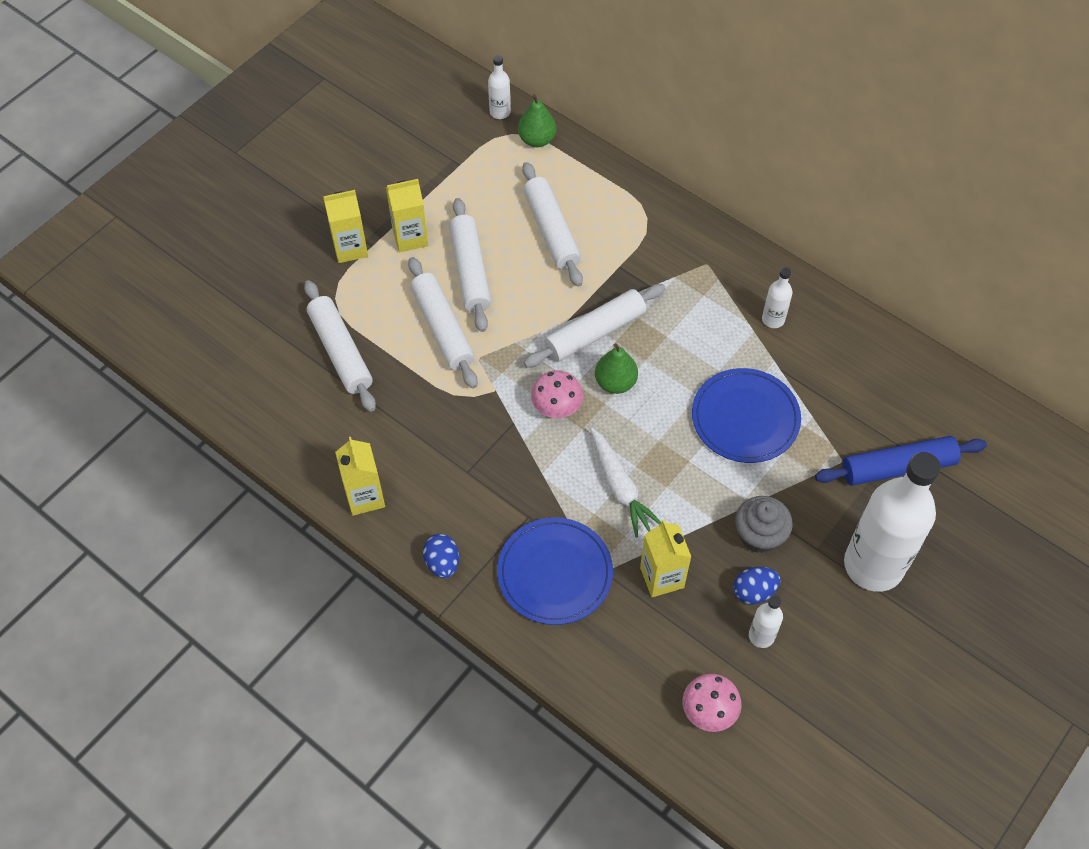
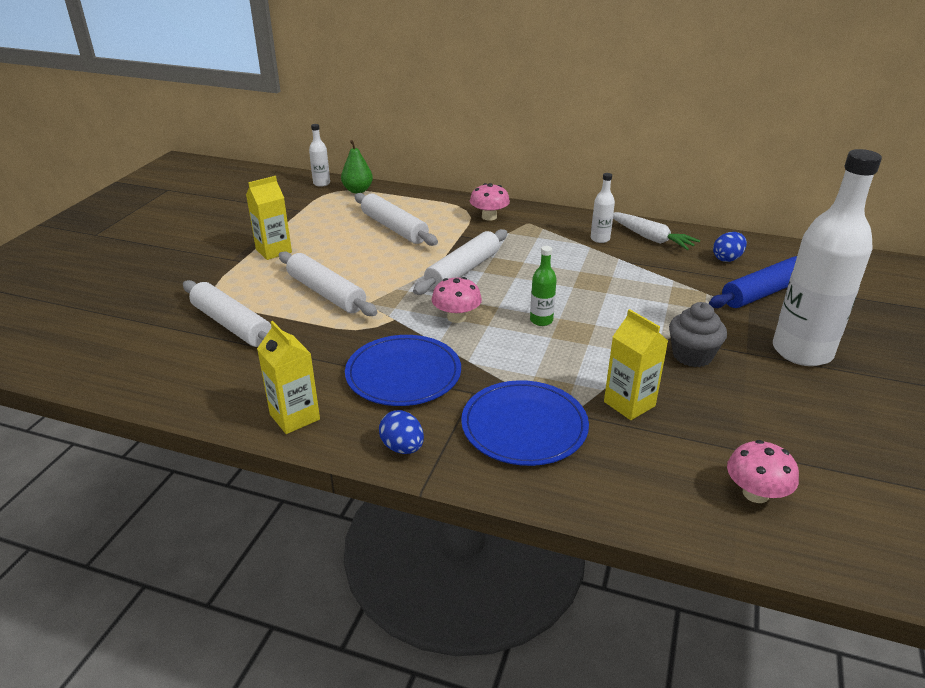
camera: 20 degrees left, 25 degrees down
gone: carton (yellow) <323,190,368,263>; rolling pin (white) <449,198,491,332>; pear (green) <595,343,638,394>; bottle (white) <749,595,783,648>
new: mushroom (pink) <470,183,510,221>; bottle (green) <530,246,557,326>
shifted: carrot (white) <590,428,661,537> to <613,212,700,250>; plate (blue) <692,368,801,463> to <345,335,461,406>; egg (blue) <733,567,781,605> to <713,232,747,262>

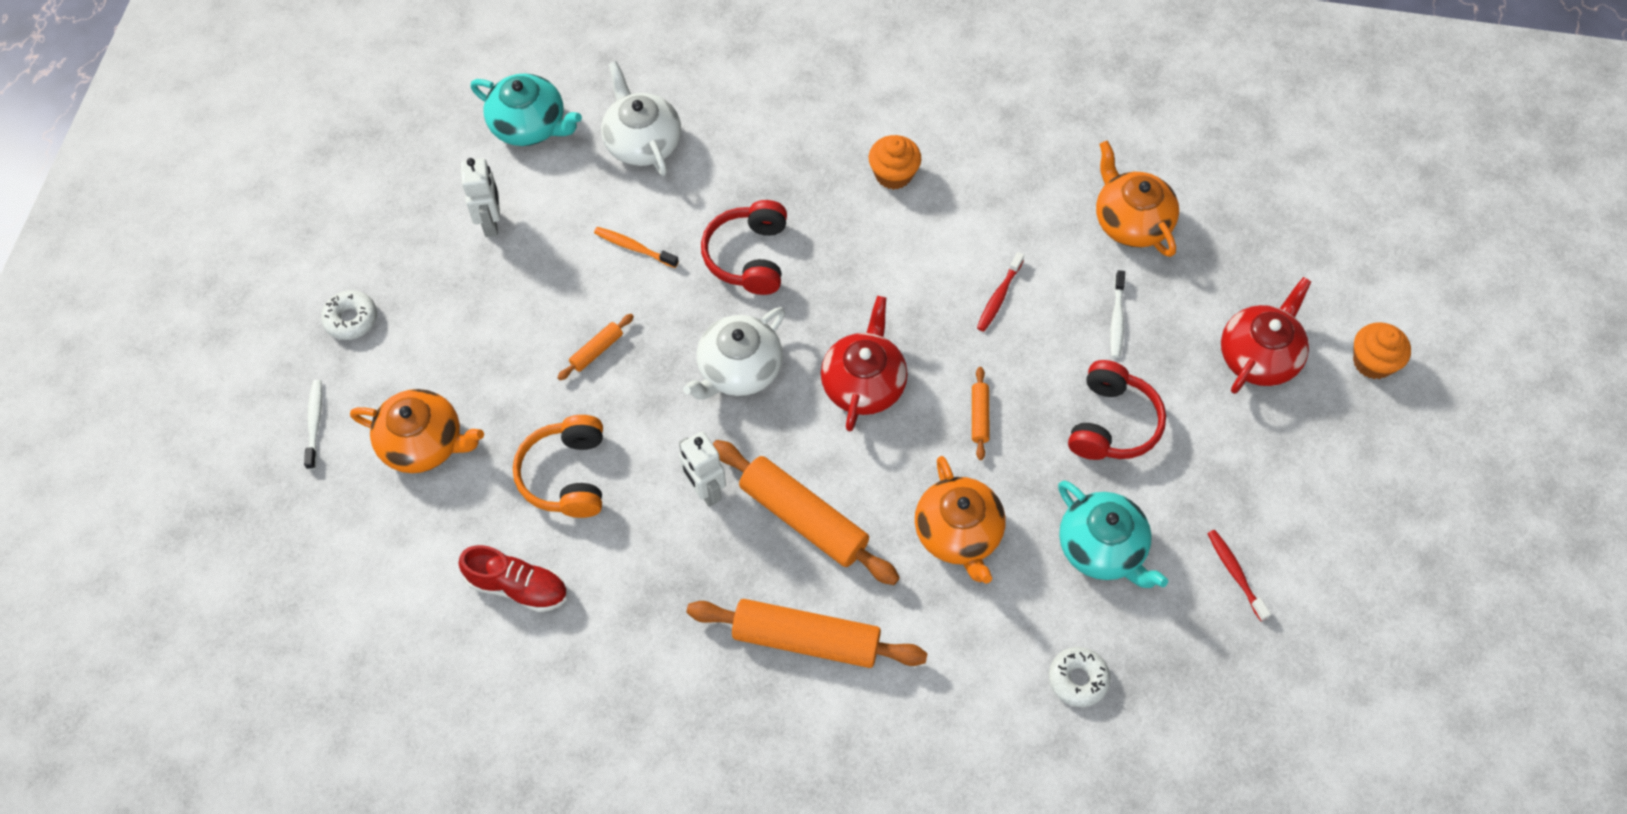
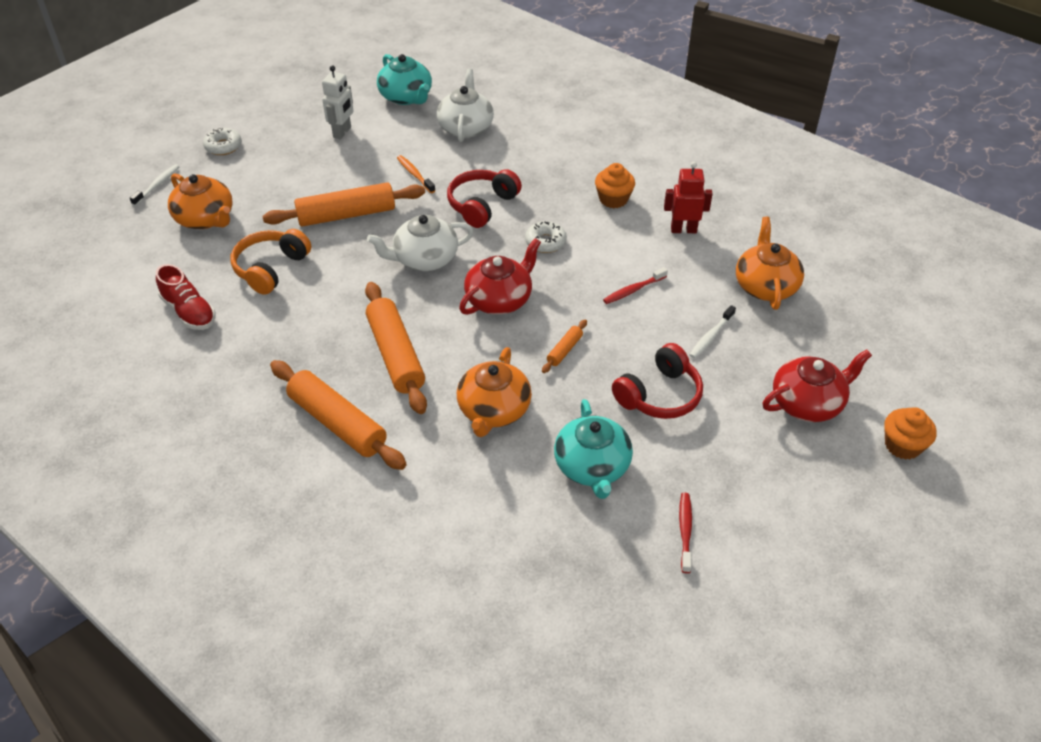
camera: 30 degrees right, 15 degrees down
gone: robot (white) <679,431,726,507>
new: robot (red) <664,162,713,233>
shifted: donut (white) <1049,647,1110,707> to <525,221,567,253>
scaled: rolling pin (orange) <557,314,634,380> = <262,182,425,227> x2.21

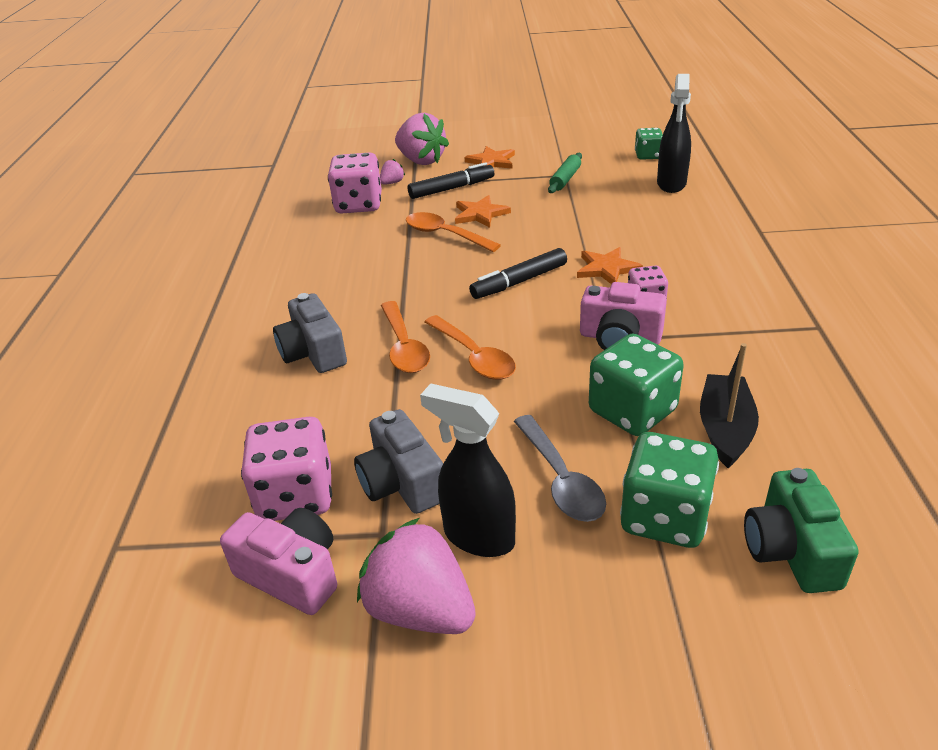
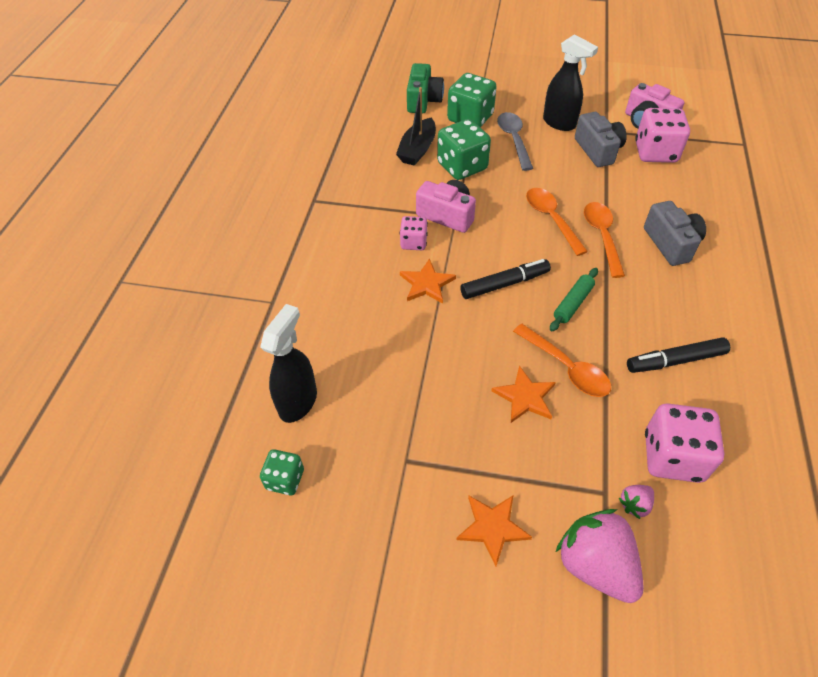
camera: 170 degrees left, 15 degrees up
gone: strawberry (pink) <357,518,476,634>
shifted: marker (black) <408,162,494,199> to <627,337,730,373>; rolling pin (green) <548,153,582,193> to <550,268,598,331>

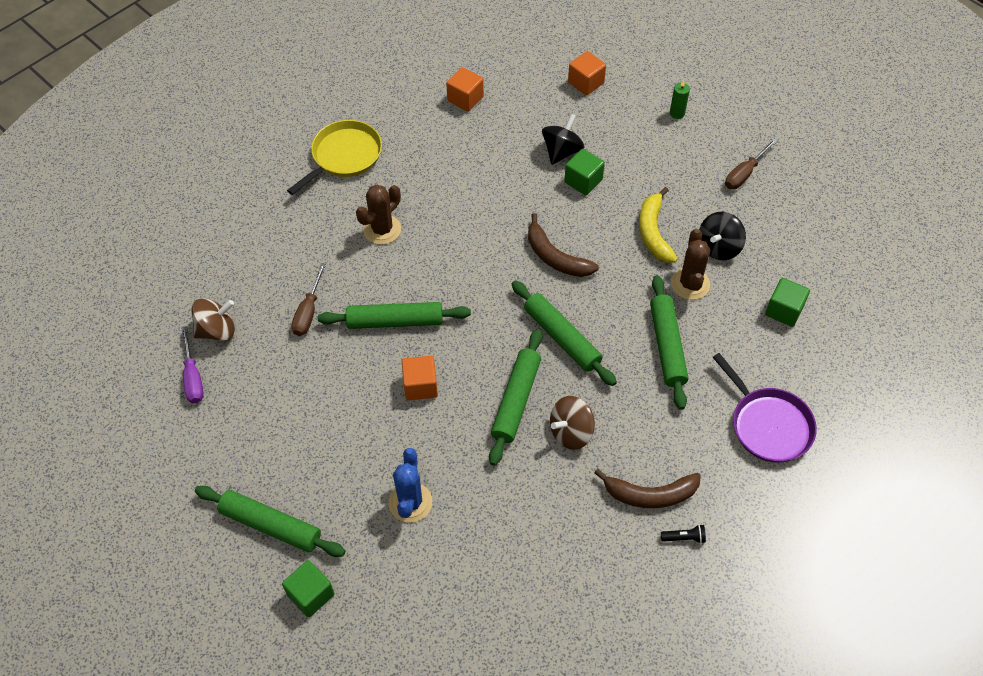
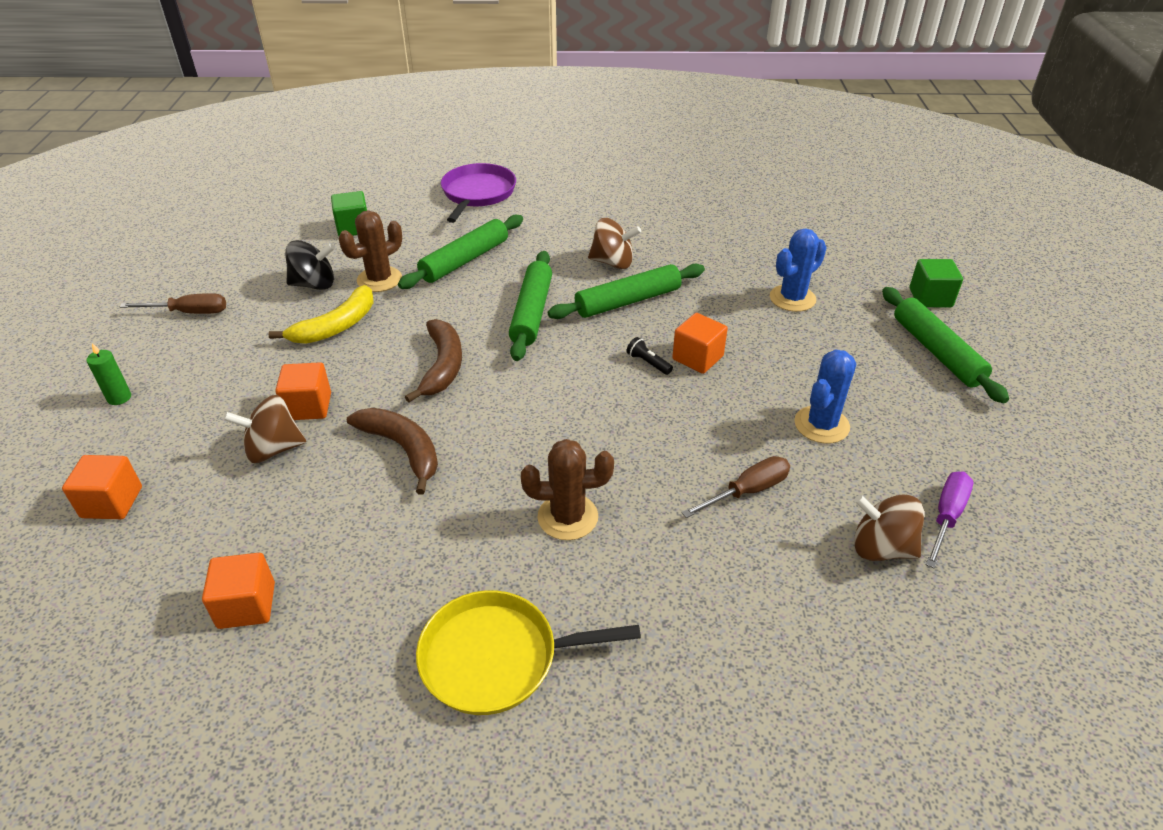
camera: 135 degrees left, 15 degrees down
gone: rolling pin (green) <318,302,471,329>
new: cactus (blue) <795,349,857,443>
shifted: banana (brown) <594,469,701,508> to <347,408,438,495>; flashlight (black) <661,524,706,544> to <627,337,673,375>
repainted: spinning top (black) <542,114,584,165> to spinning top (brown) <223,395,306,463>; cube (green) <564,149,605,195> to cube (orange) <275,362,331,420>

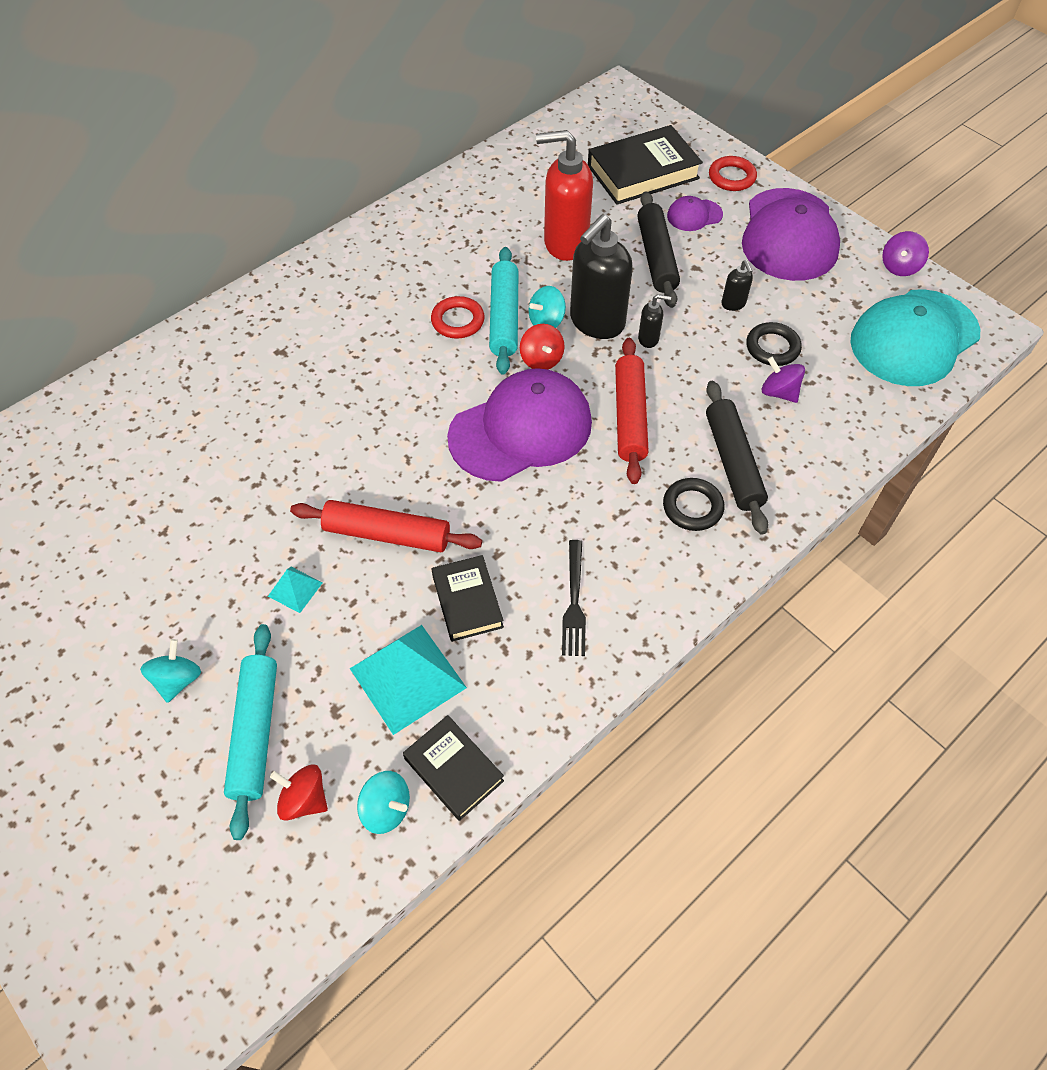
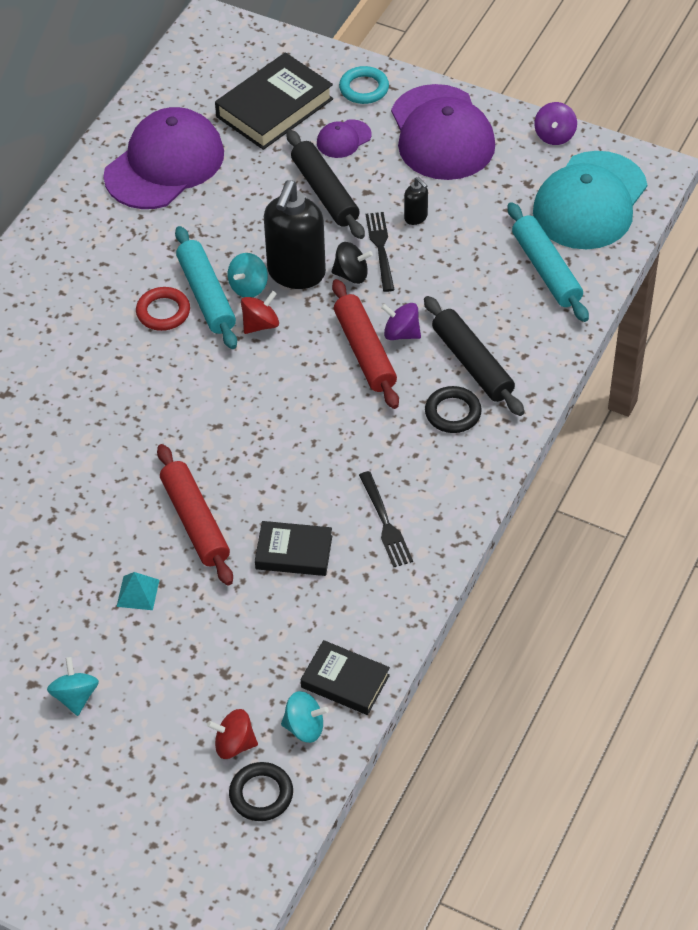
camera: 20 degrees left, 5 degrees down
gone: pyramid (turquoise) <350,625,467,735>; soap dispenser (red) <536,130,593,261>
new: fork (black) <365,212,395,292>
shifted: rolling pin (turquoise) <224,624,277,840> to <508,202,589,322>; cap (purple) <447,368,592,482> to <103,107,224,209>; ring (black) <746,322,802,366> to <229,762,293,821>; spinning top (purple) <762,357,805,403> to <381,303,421,340>
swapped: soap dispenser (black) <638,294,671,348> to spinning top (black) <332,242,373,284>
repainted: ring (red) <709,156,757,191> to ring (turquoise) <339,66,389,104>
rotated: rolling pin (red) <290,500,482,552> = <157,444,233,586> 75 degrees clockwise; book (black) <432,555,504,642> = <255,521,332,576> 45 degrees counterclockwise; spinning top (red) <520,324,565,369> = <241,291,279,334> 90 degrees counterclockwise

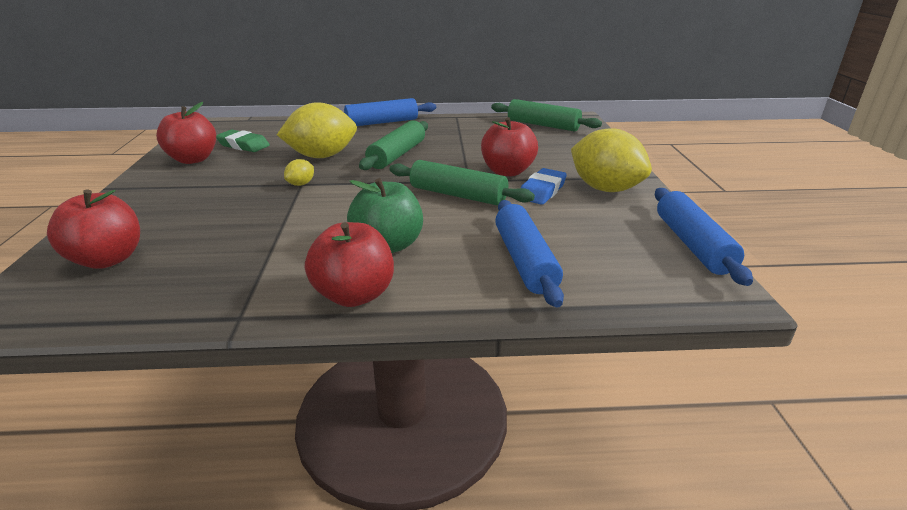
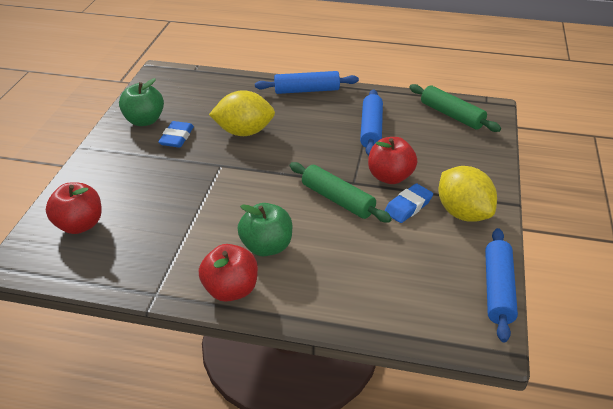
camera: 15 degrees right, 10 degrees up
gone: eraser (green) <216,129,270,152>; lemon (yellow) <284,159,314,186>; rolling pin (green) <359,120,428,170>
new: eraser (blue) <158,121,194,148>
shifted: rolling pin (blue) <495,200,564,308> to <360,89,383,156>
repainted: apple (red) <156,102,216,164> to apple (green) <119,78,164,126>

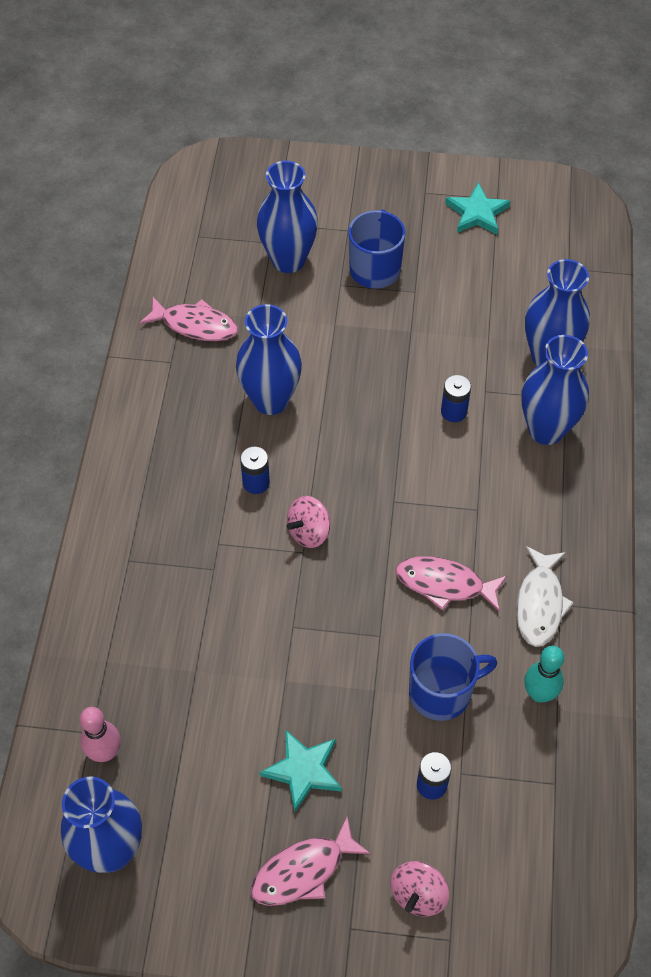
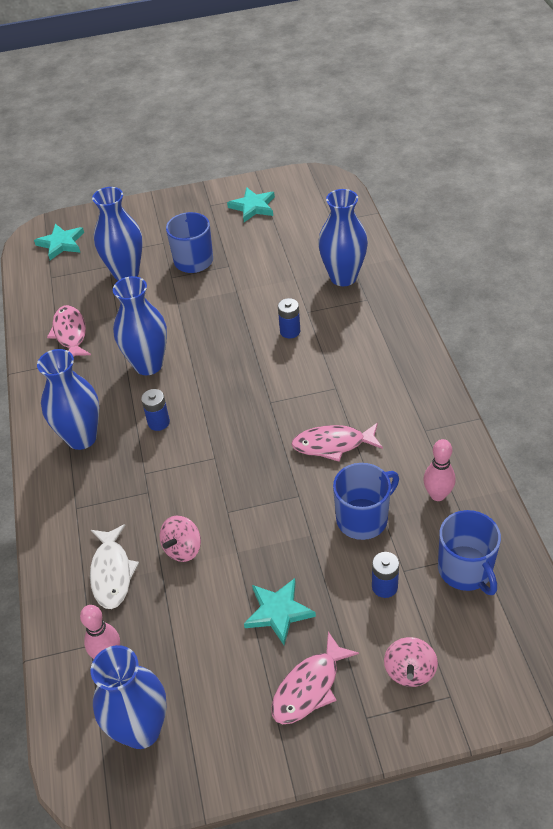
camera: 15 degrees left, 10 degrees down
new: star (turquoise) <34,224,84,260>; mug (blue) <438,510,501,595>
shifted: spinning top (pink) <287,496,330,548> to <159,516,201,562>; fish (white) <516,546,574,647> to <90,524,139,609>; vase (blue) <522,335,589,445> to <37,349,99,450>
repainted: bowling pin (turquoise) <524,646,564,703> to bowling pin (pink) <423,439,456,501>
rotated: fish (pink) <140,297,238,341> = <47,305,91,357> 105 degrees counterclockwise

